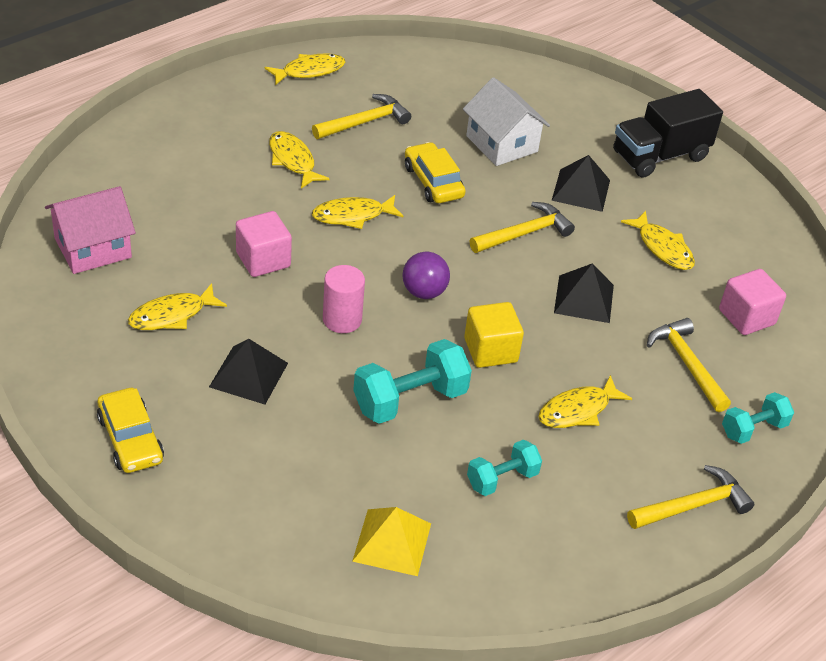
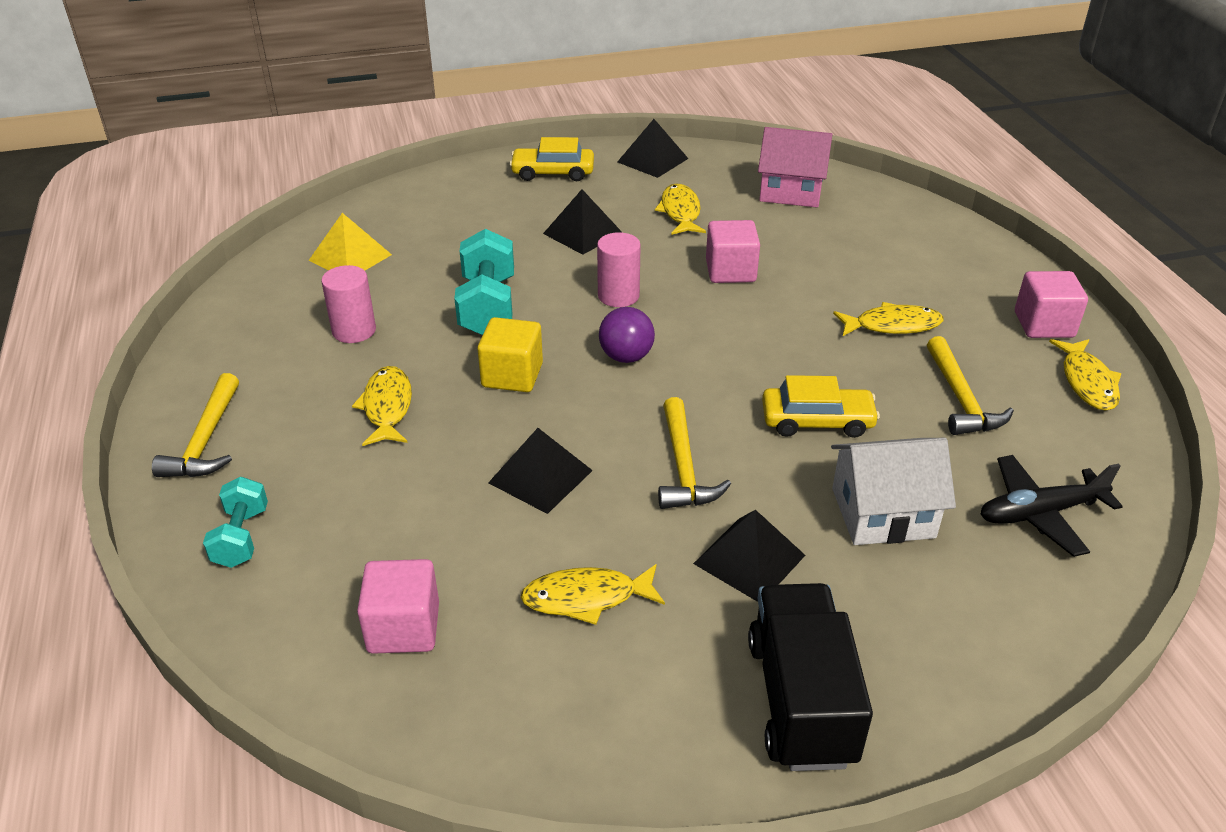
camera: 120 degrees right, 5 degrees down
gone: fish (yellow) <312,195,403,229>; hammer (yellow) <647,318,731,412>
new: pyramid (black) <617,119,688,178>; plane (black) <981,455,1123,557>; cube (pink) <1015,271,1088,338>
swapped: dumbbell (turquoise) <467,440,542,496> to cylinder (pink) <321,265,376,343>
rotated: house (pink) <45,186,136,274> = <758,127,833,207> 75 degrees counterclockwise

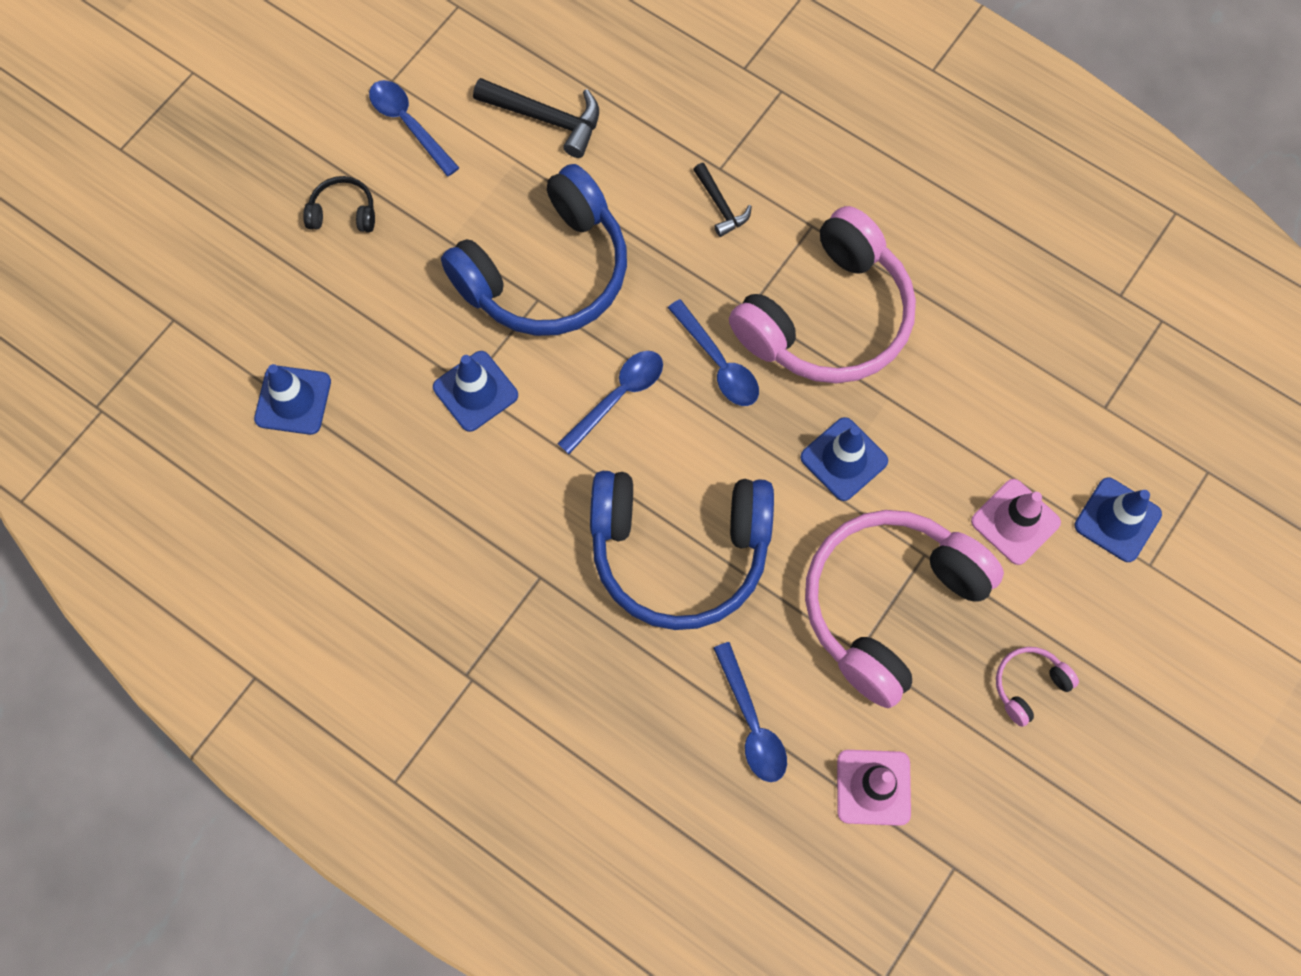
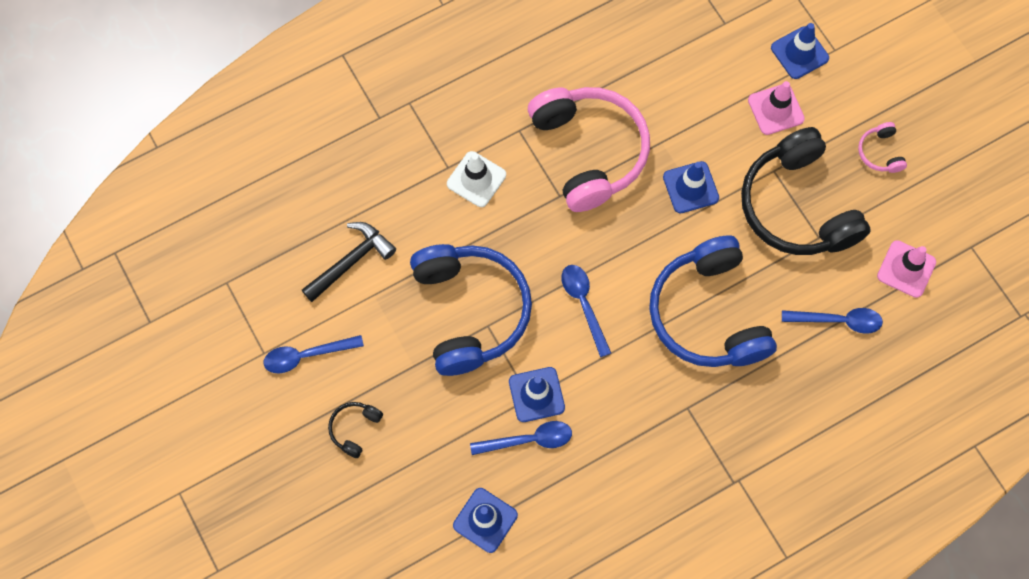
camera: 65 degrees left, 0 degrees up
shifted: spoon (blue) <668,299,759,406> to <470,421,572,455>
swapped: hammer (black) <693,163,752,237> to traffic cone (white) <447,151,506,207>
repainted: headphones (pink) <805,510,1004,708> to headphones (black) <741,127,871,255>
rotated: headphones (blue) <590,471,774,630> = <649,235,777,367> 135 degrees clockwise

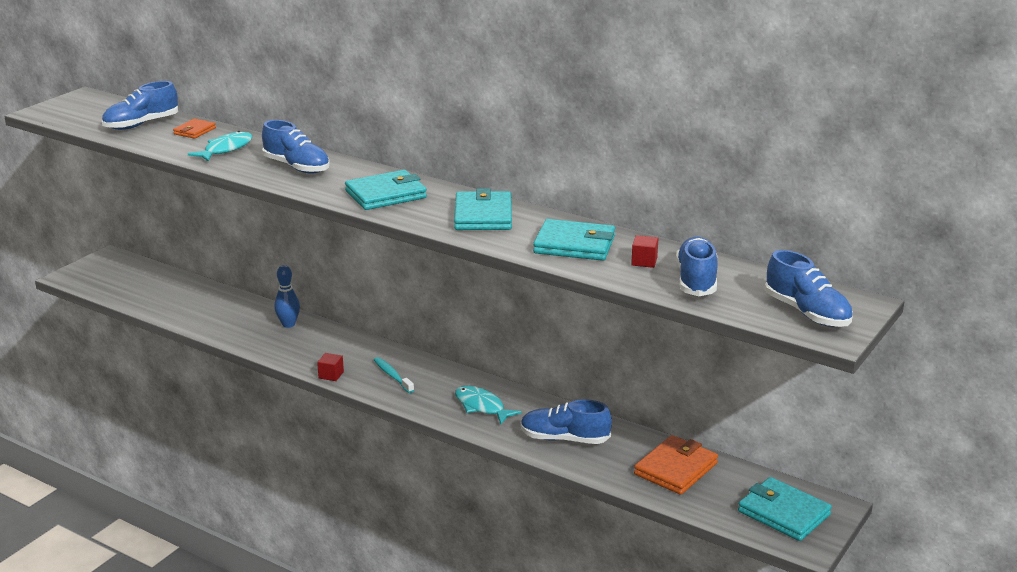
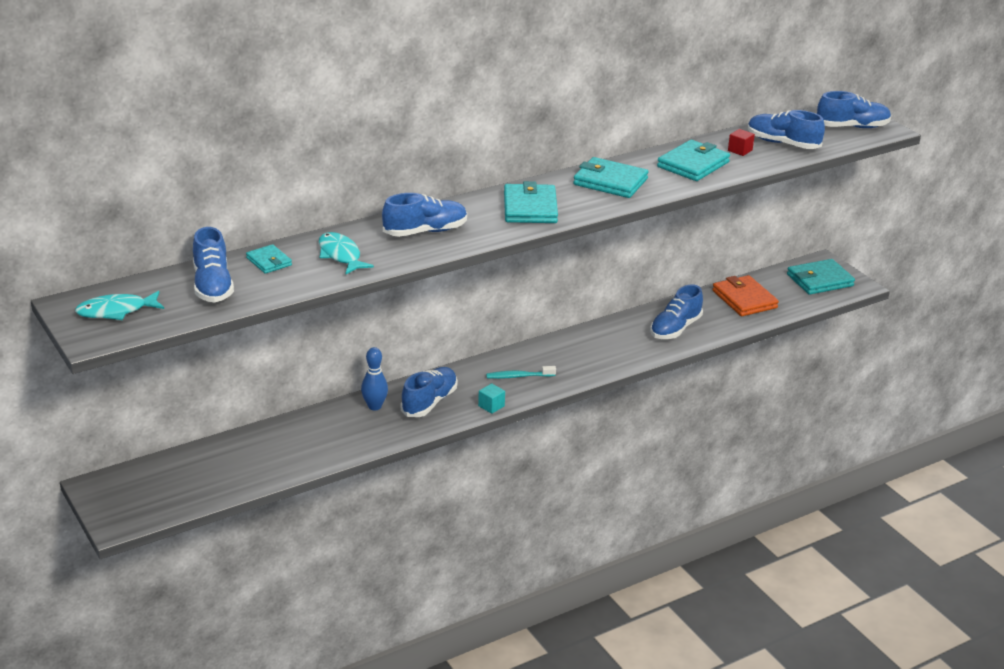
camera: 65 degrees left, 5 degrees up
new: shoe (blue) <401,367,458,417>
shifted: fish (turquoise) <455,386,522,424> to <75,291,164,320>
repainted: wallet (orange) <173,119,216,139> to wallet (turquoise) <246,244,292,274>; cube (red) <317,353,344,381> to cube (turquoise) <478,383,505,414>

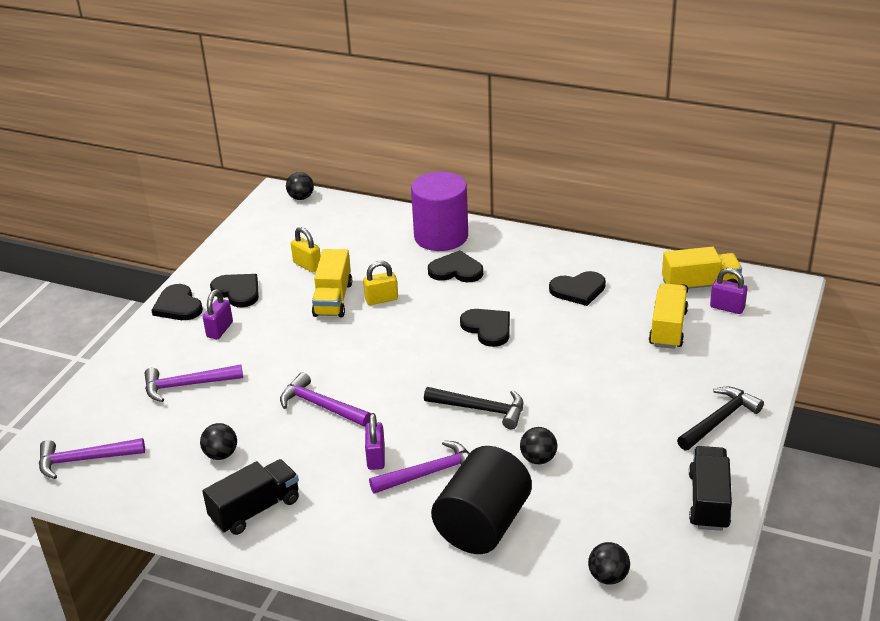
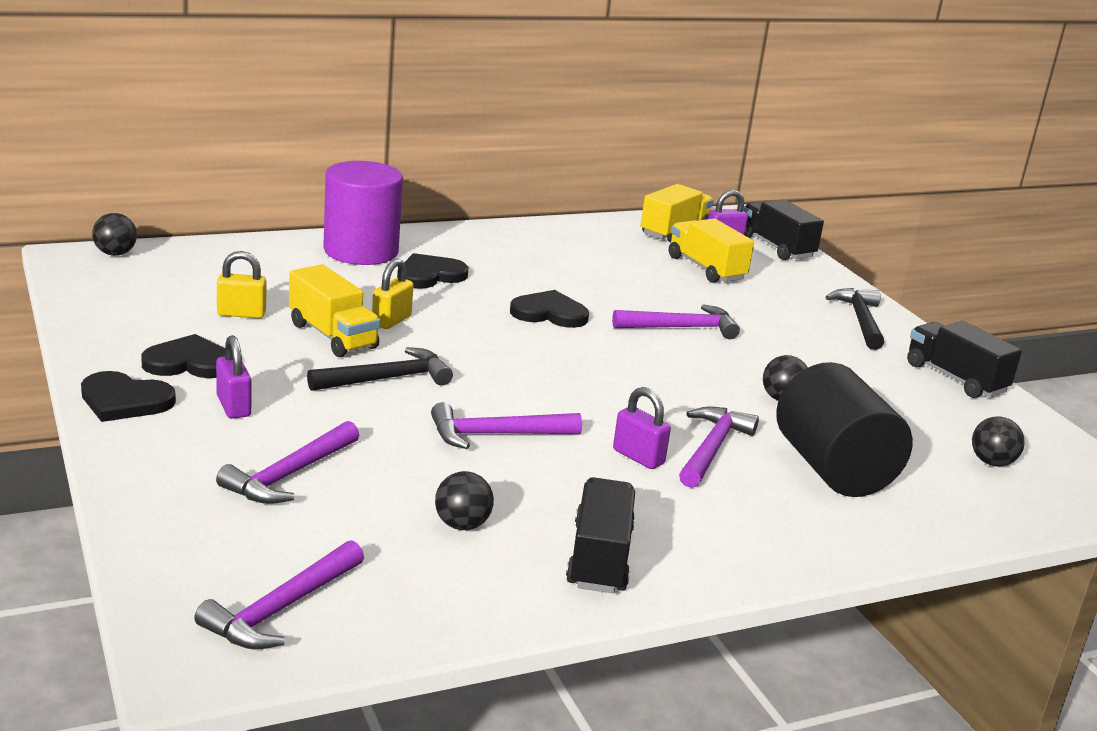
camera: 50 degrees left, 10 degrees down
gone: heart (black) <549,271,606,306>
new: hammer (purple) <612,304,740,339>; truck (black) <743,200,824,260>
shifted: hammer (black) <424,387,524,429> to <307,347,453,391>

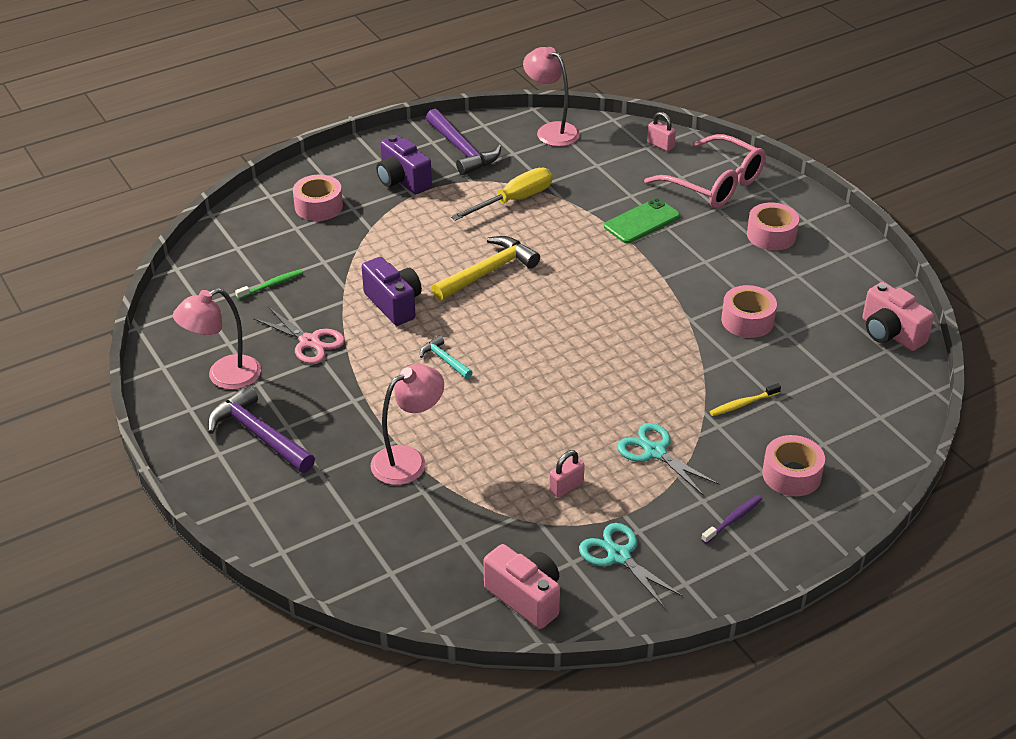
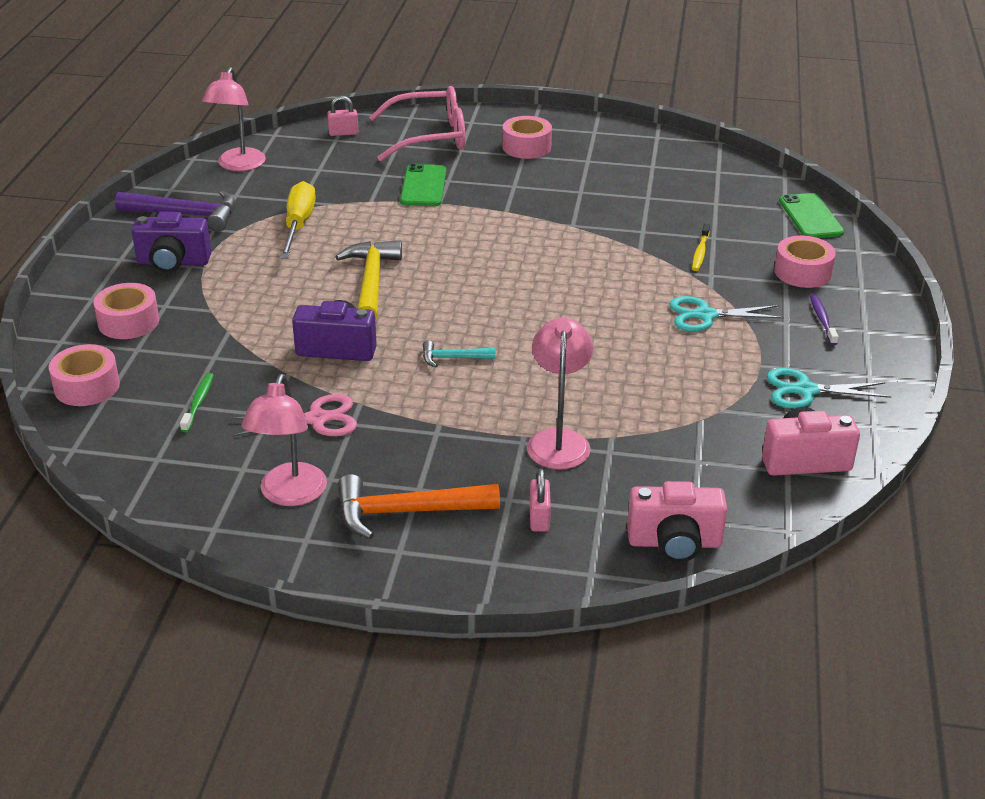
camera: 50 degrees left, 5 degrees down
new: phone (green) <779,193,844,238>
shifted: padlock (pink) <549,450,585,498> to <530,469,551,532>; tape (pink) <721,285,777,338> to <49,344,120,406>; camera (pink) <862,282,934,351> to <627,481,727,562>
repainted: hammer (purple) <208,385,315,473> to hammer (orange) <338,474,500,539>
rotated: lamp (pink) <523,47,580,147> = <202,67,266,171> 75 degrees counterclockwise

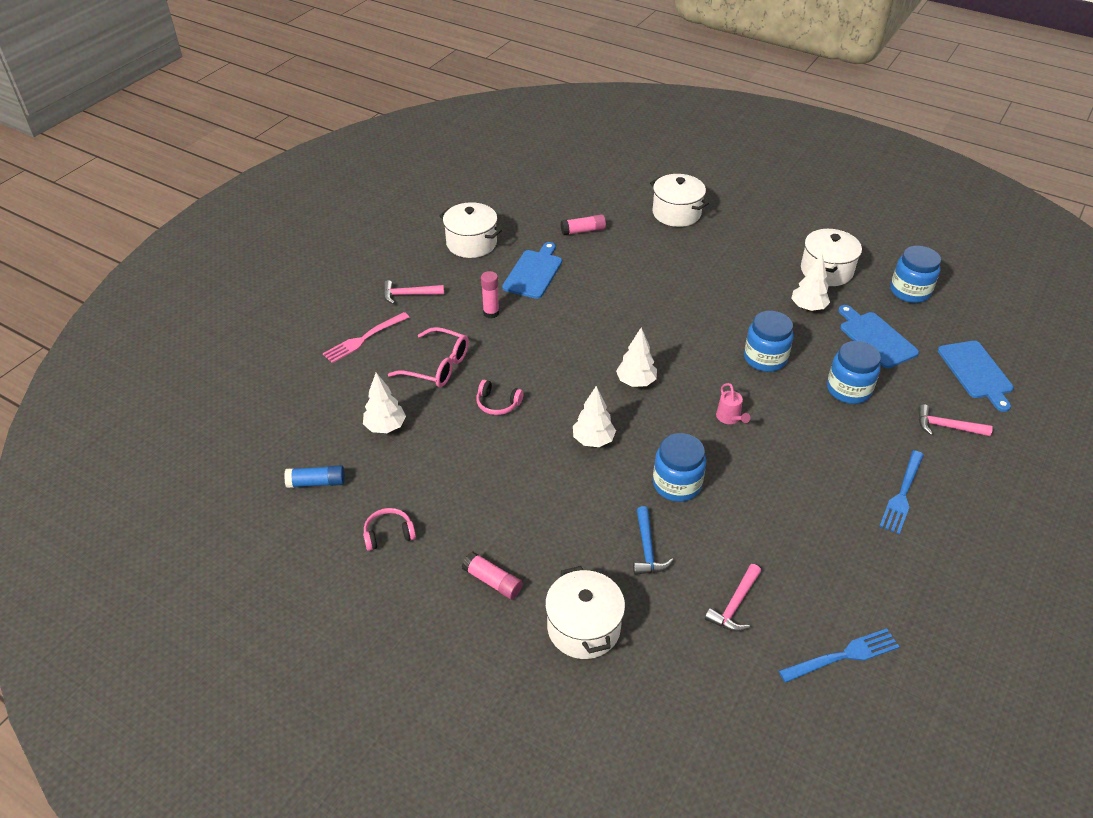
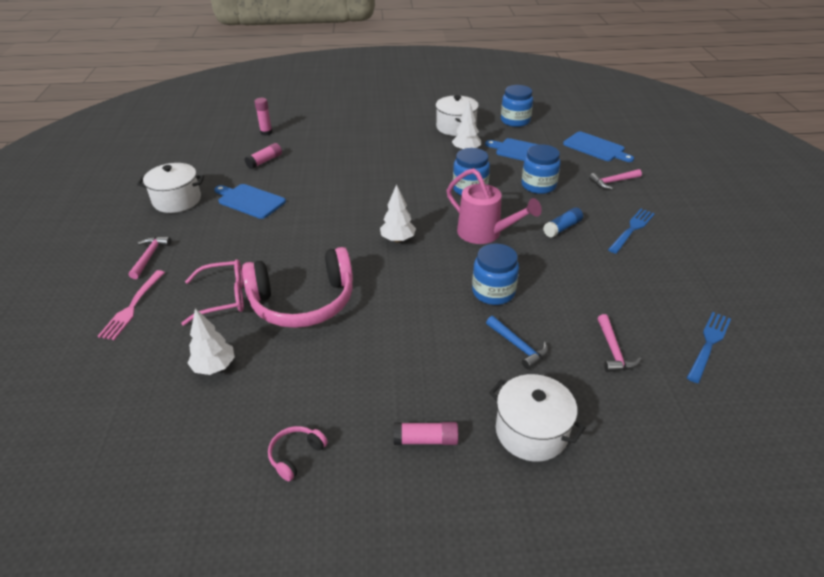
camera: 35 degrees left, 5 degrees down
gone: tree (white) <573,386,616,447>; pot (white) <650,174,709,227>
shifted: glue stick (blue) <284,465,345,488> to <543,207,583,237>; glue stick (pink) <481,271,499,319> to <254,98,272,136>
rotated: hammer (pink) <383,280,444,304> = <129,237,171,279> 135 degrees clockwise; cutting board (blue) <502,242,562,299> = <214,184,286,219> 45 degrees counterclockwise; fork (blue) <879,450,924,534> = <608,209,655,254> 135 degrees counterclockwise
scaled: headphones (pink) <476,380,523,415> = <242,247,353,328> x2.48; watering can (pink) <716,383,750,424> = <447,168,542,244> x2.12

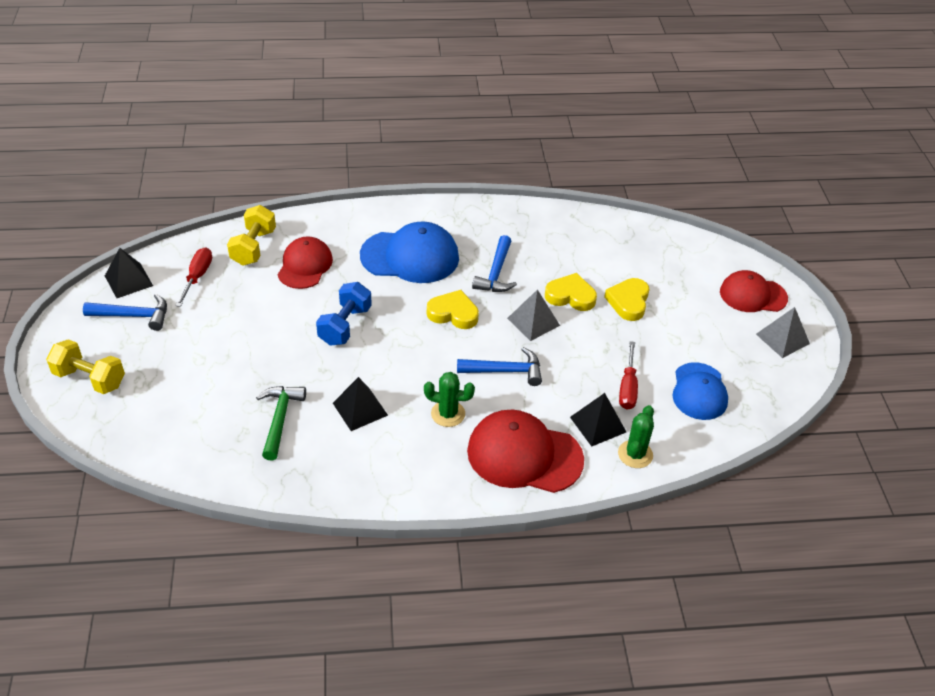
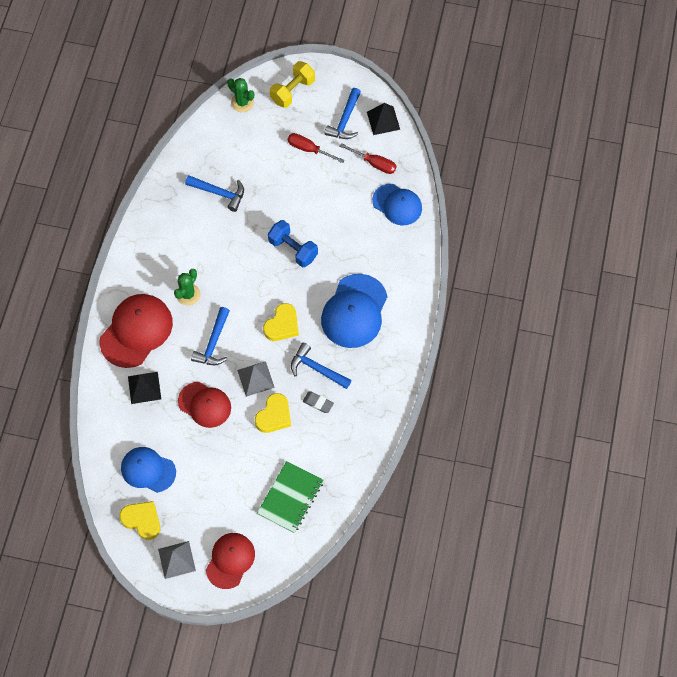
camera: 110 degrees right, 20 degrees up
gone: pyramid (black) <333,377,388,431>
new: notebook (green) <257,461,324,533>; eraser (grey) <303,392,334,413>
shifted: cap (red) <278,237,333,289> to <178,382,231,428>; heart (yellow) <604,278,649,321> to <119,501,160,540>; cactus (green) <618,405,654,468> to <227,78,254,112>; screwdriver (red) <619,341,638,410> to <288,133,344,163>
swapped: dumbbell (yellow) <227,205,276,266> to cap (blue) <372,184,422,225>
repainted: hammer (green) <256,386,306,461> to hammer (blue) <185,175,244,212>

